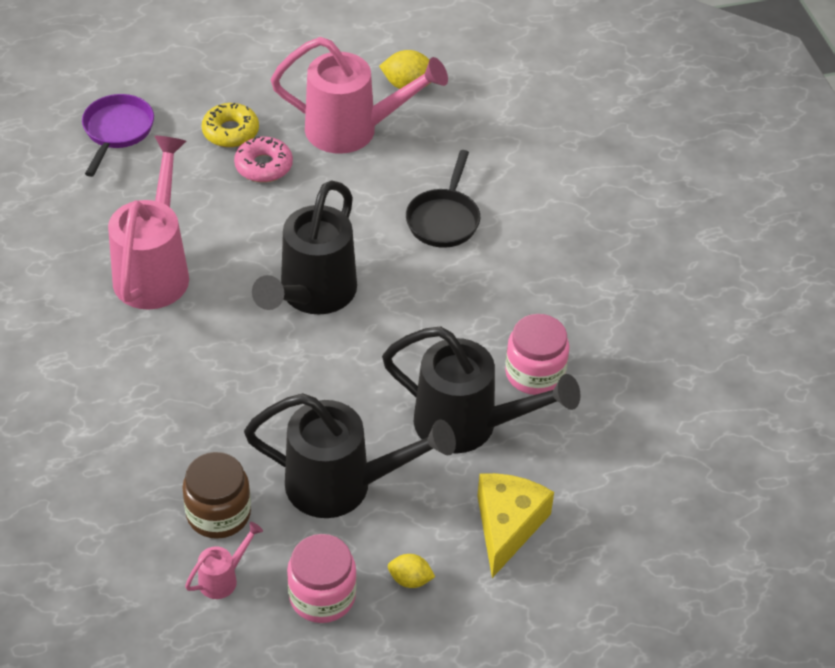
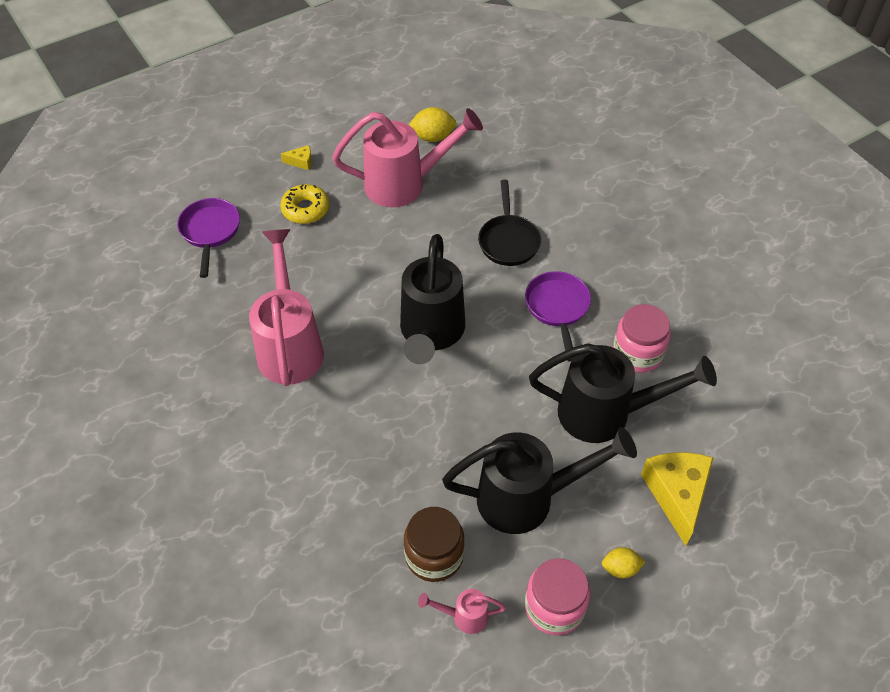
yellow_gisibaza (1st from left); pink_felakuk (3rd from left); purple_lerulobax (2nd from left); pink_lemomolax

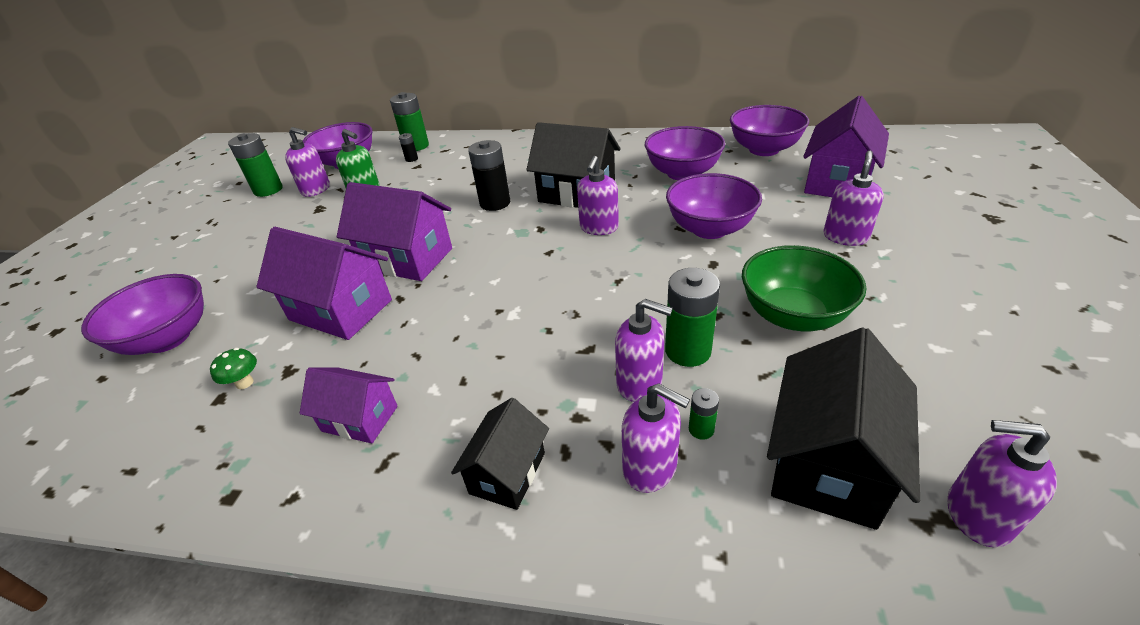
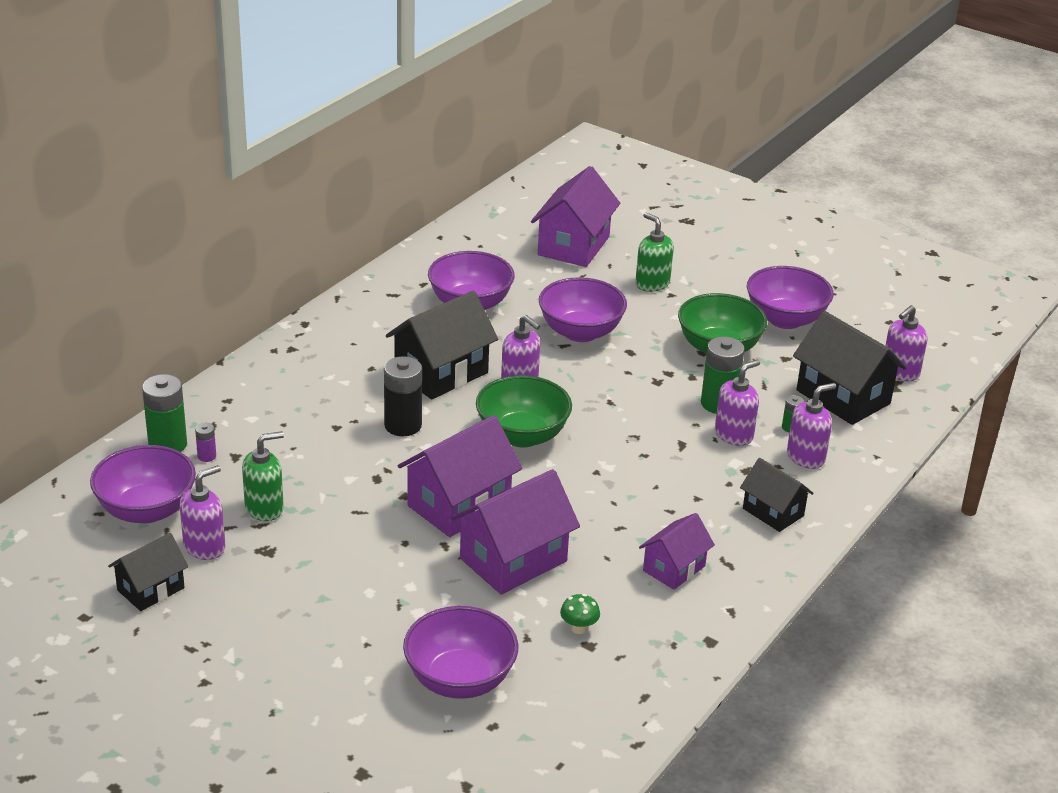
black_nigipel (1st from left); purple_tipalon; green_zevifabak (1st from left); purple_nigipel (3rd from left); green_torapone (2nd from left); purple_zevifabak (5th from left)

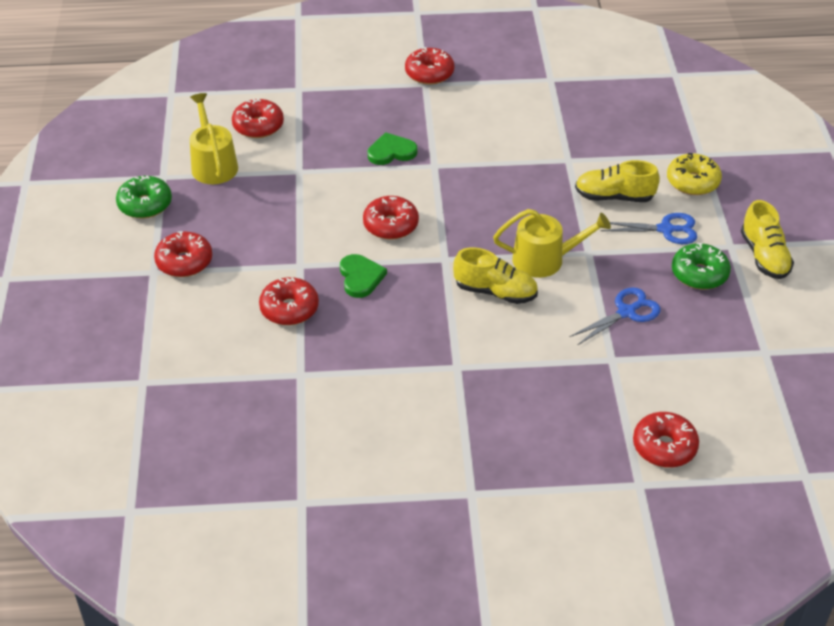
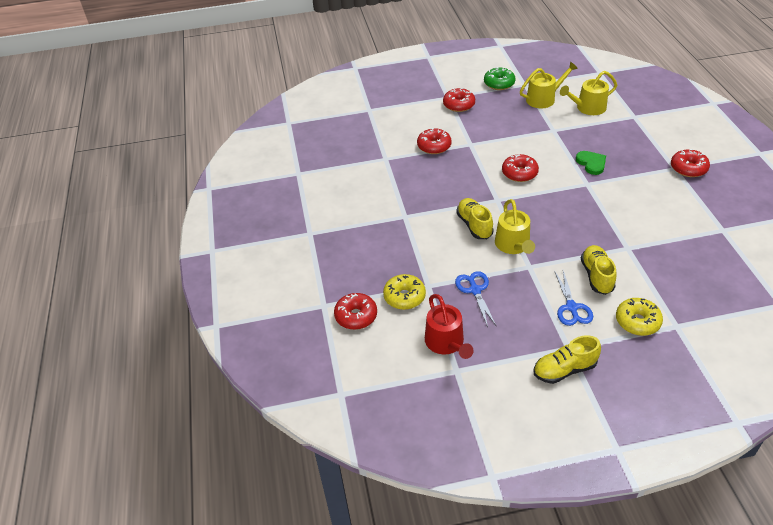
yellow_lemomolax (1st from left); red_felakuk; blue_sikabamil (1st from left); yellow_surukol (1st from left); yellow_felakuk (3rd from left); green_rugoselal (1st from left in the first image); green_lemomolax (2nd from left in the first image)

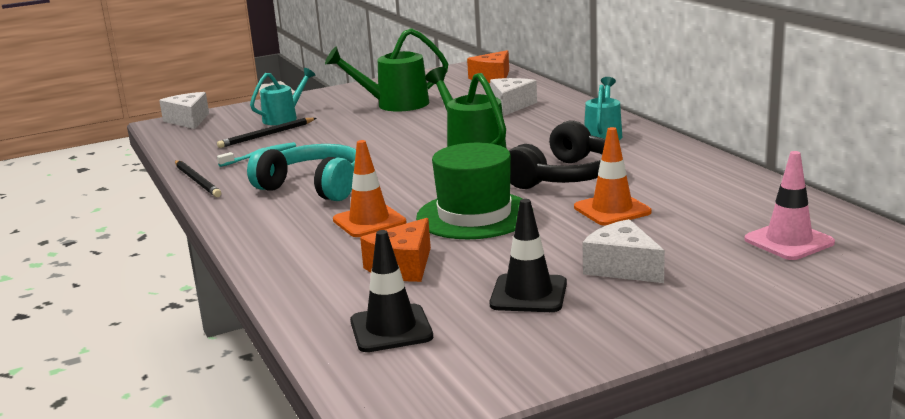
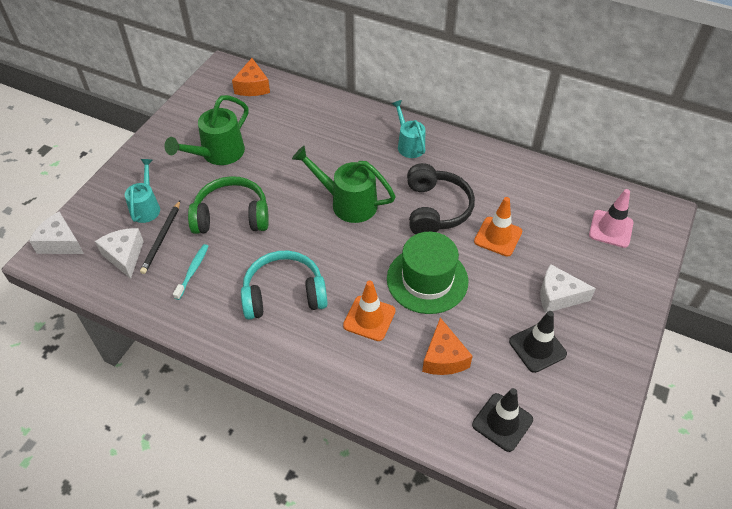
white_gisibaza (2nd from left); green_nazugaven; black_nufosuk (1st from left in the first image)

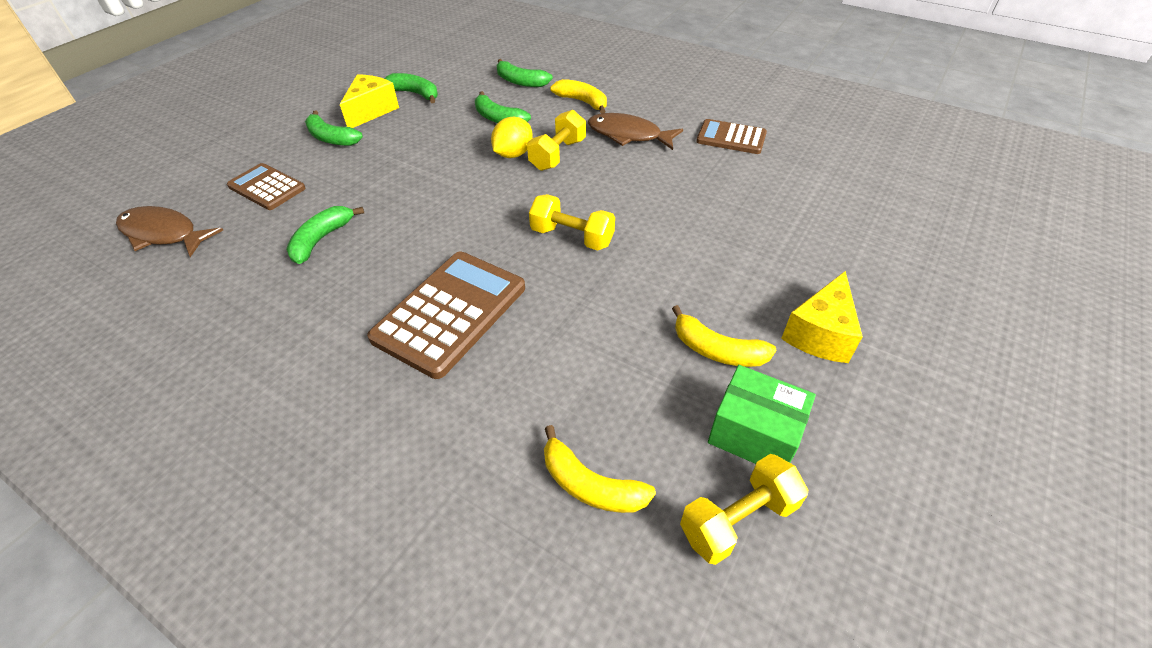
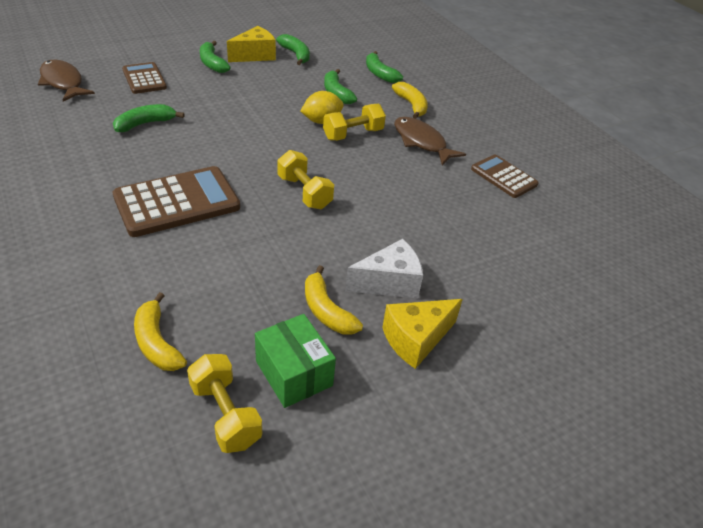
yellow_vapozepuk (1st from left); white_gisibaza

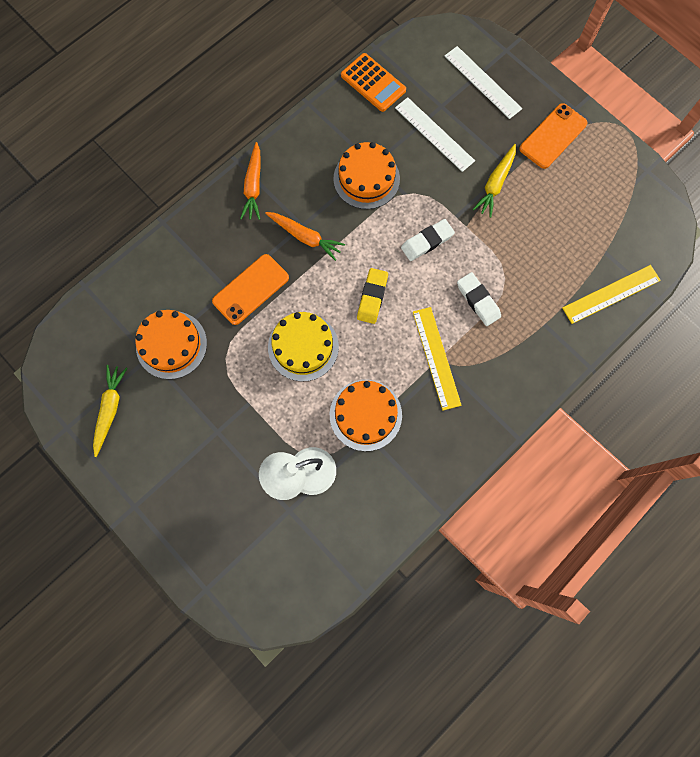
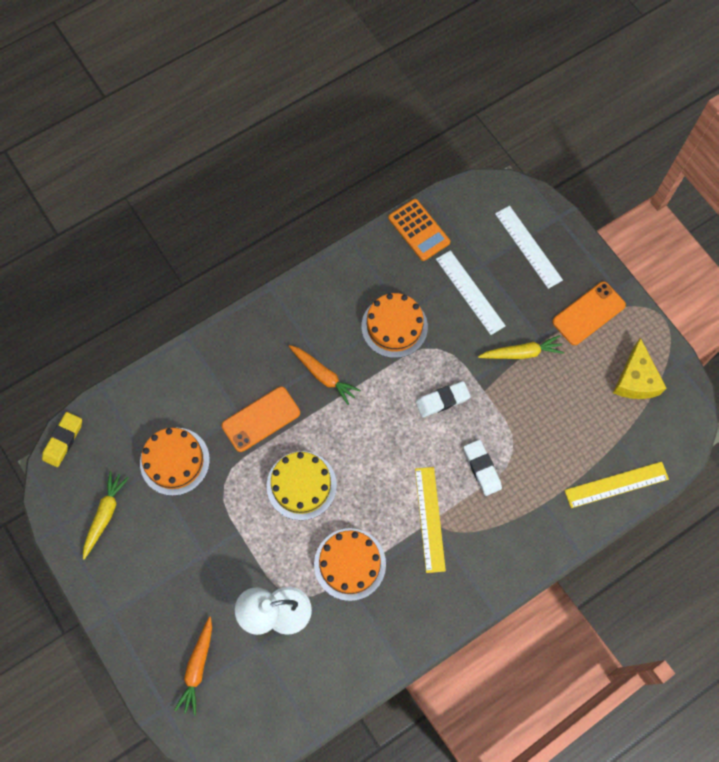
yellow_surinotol; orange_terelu (1st from left); yellow_terelu (2nd from left); yellow_gisibaza

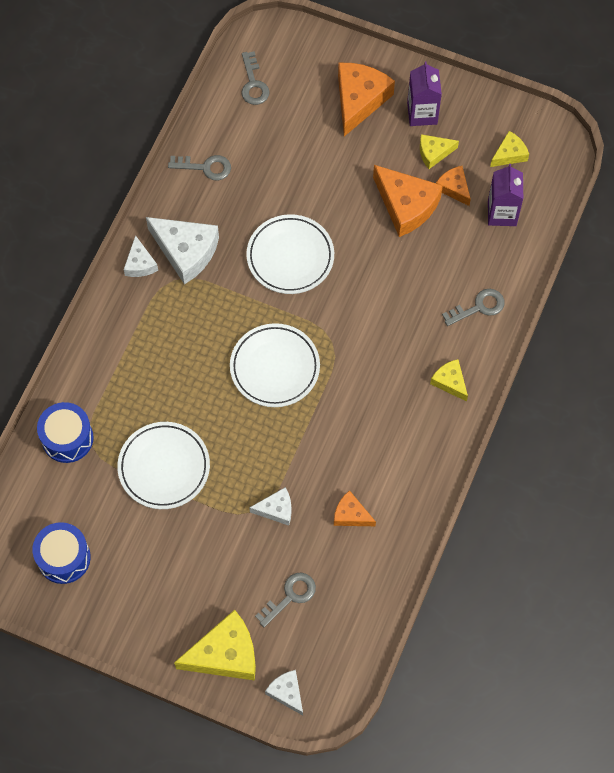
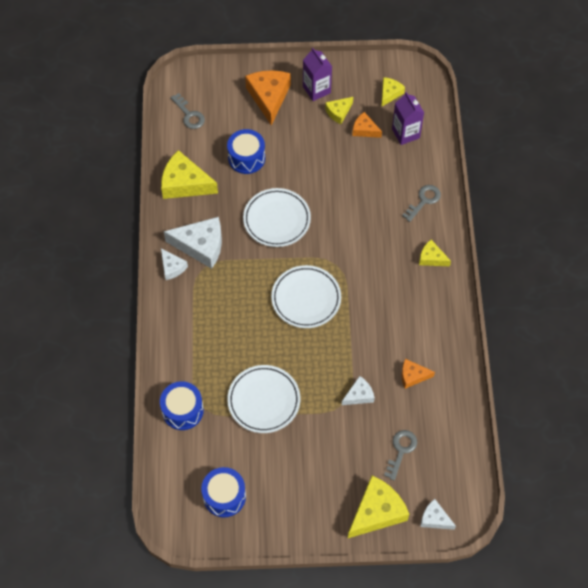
yellow_gisibaza (1st from left); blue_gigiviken (3rd from left); orange_gisibaza (3rd from left in the first image)

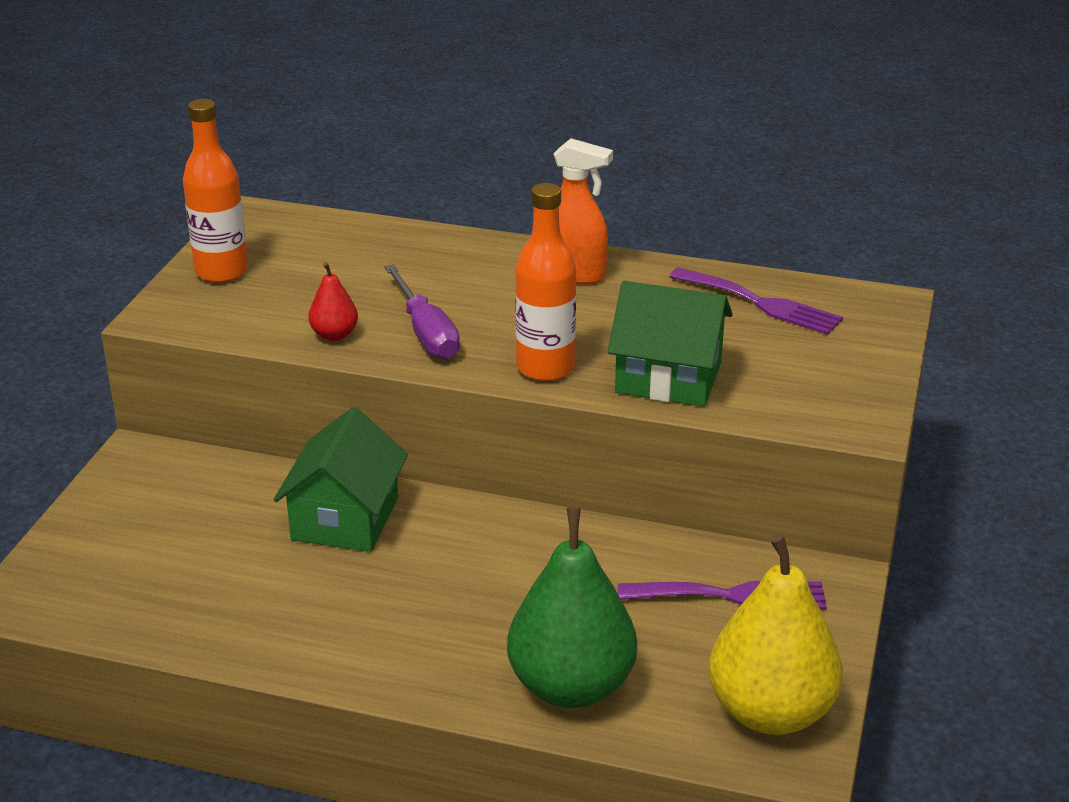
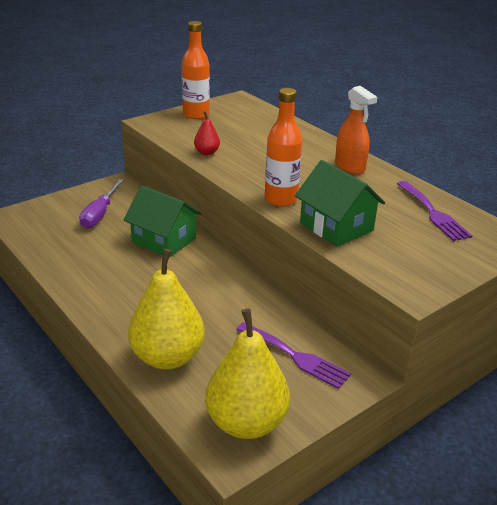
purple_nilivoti; green_nigipel (1st from left); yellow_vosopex (1st from left)

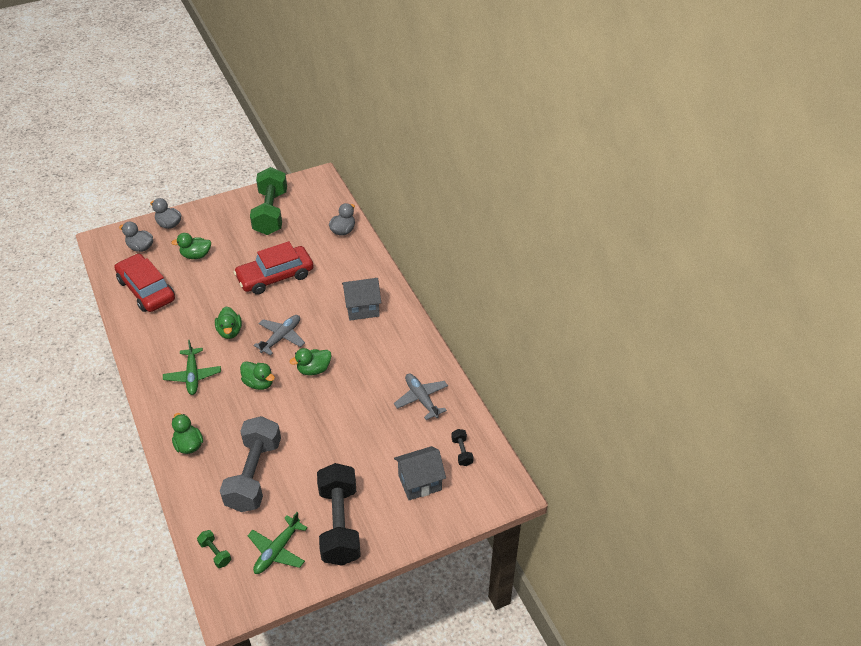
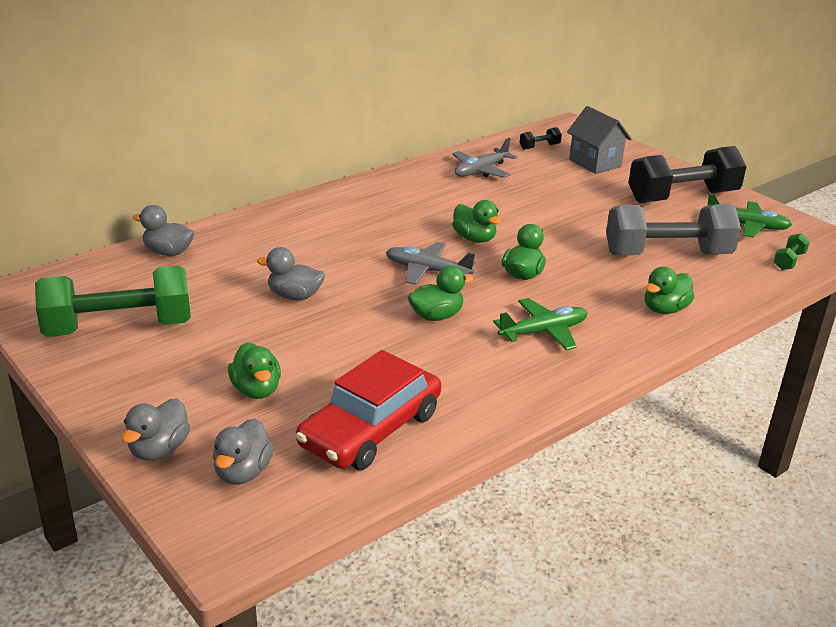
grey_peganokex (4th from left); grey_nigipel (1st from left in the first image)

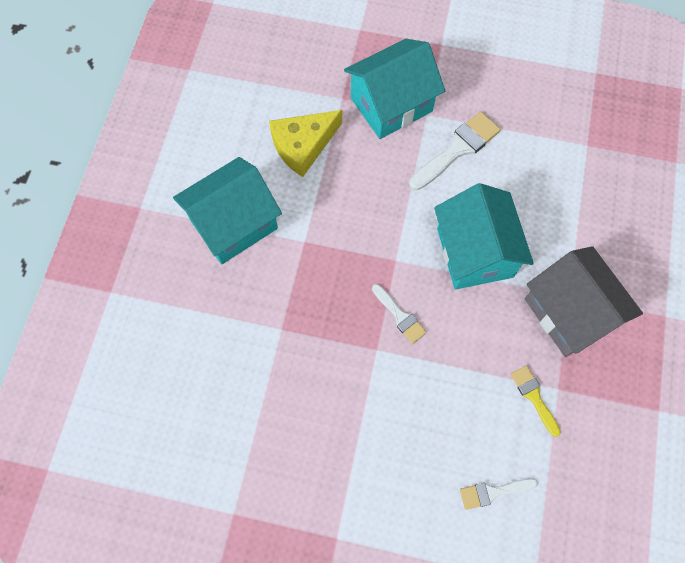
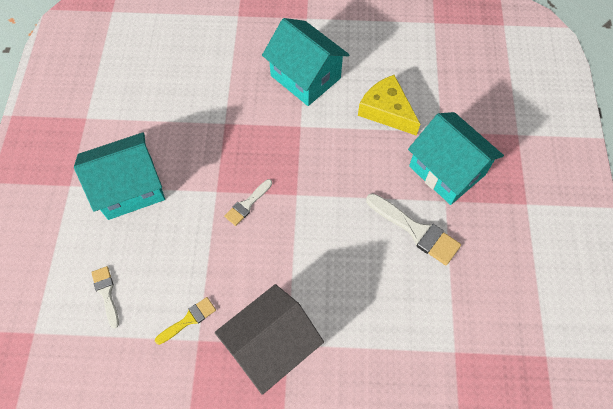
turquoise_nigipel (1st from left)

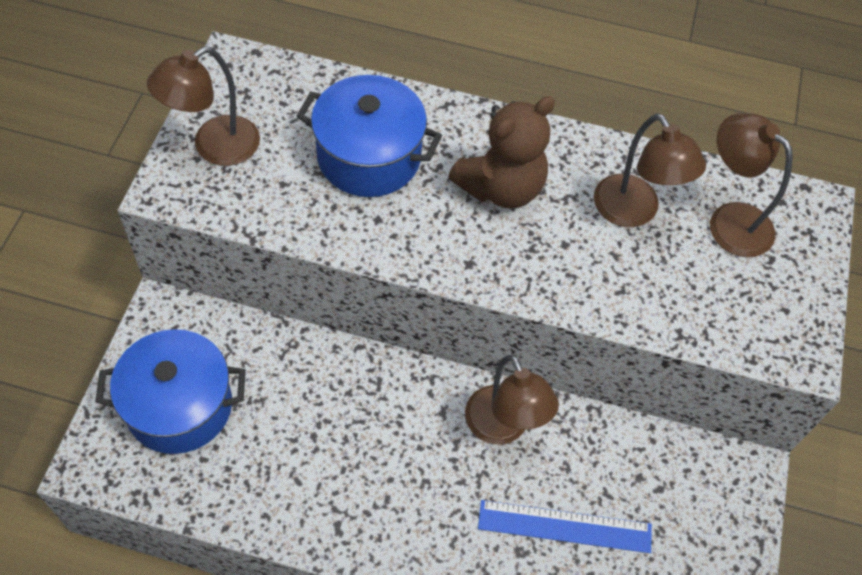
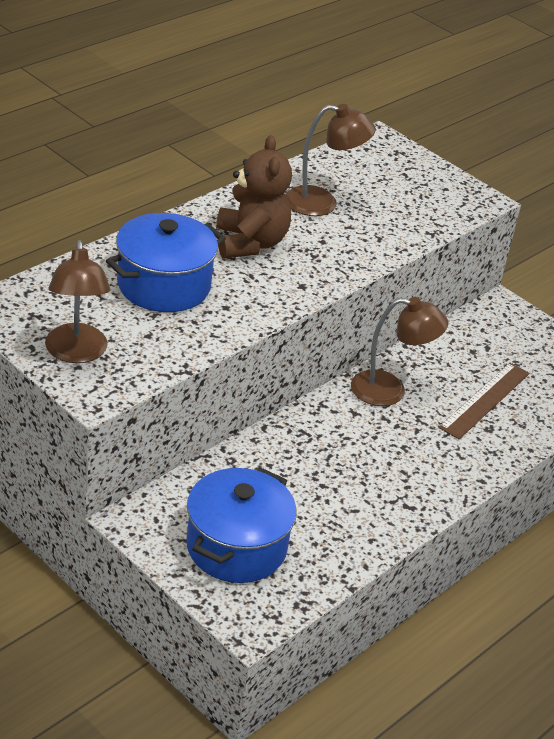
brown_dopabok; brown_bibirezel (4th from left in the first image)

